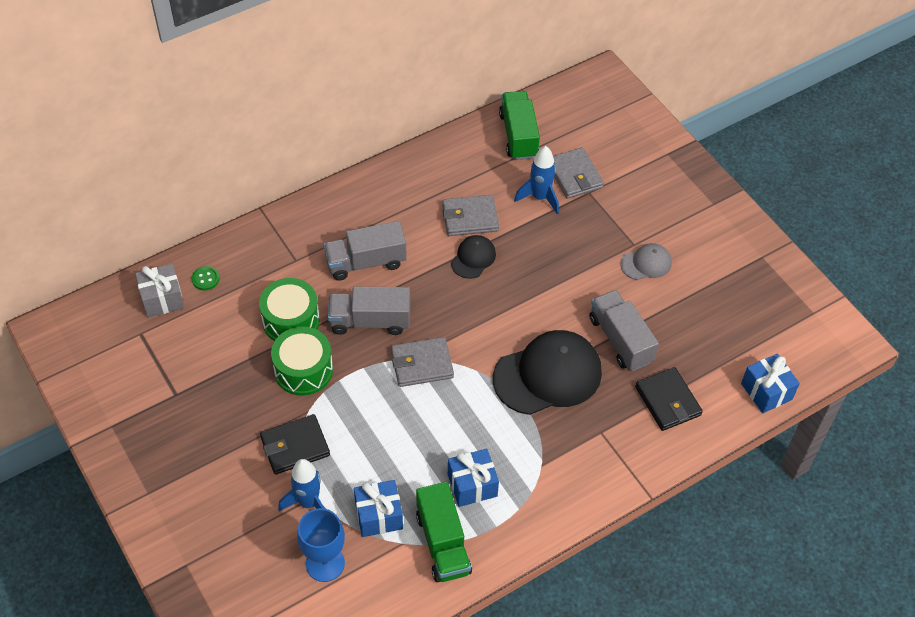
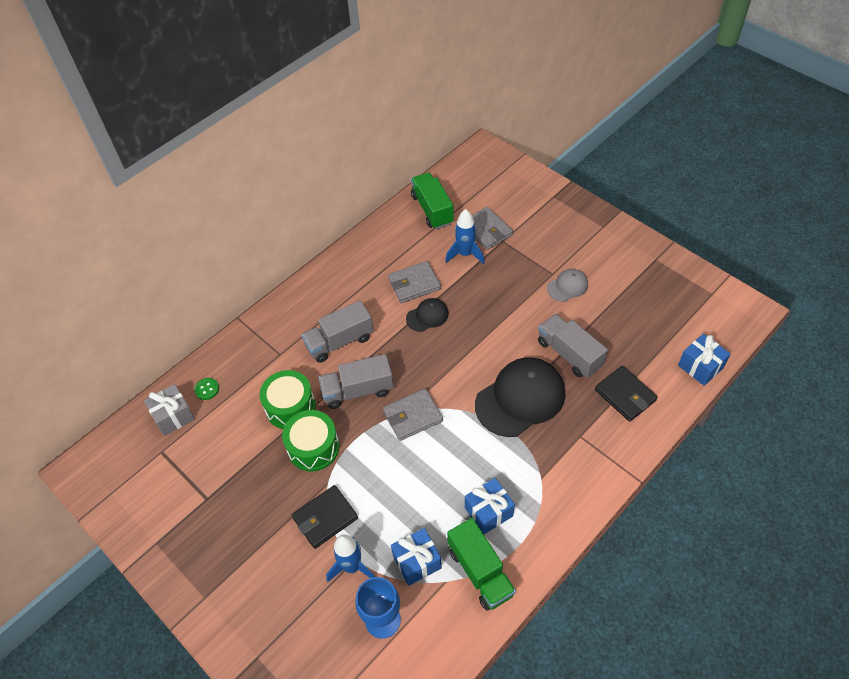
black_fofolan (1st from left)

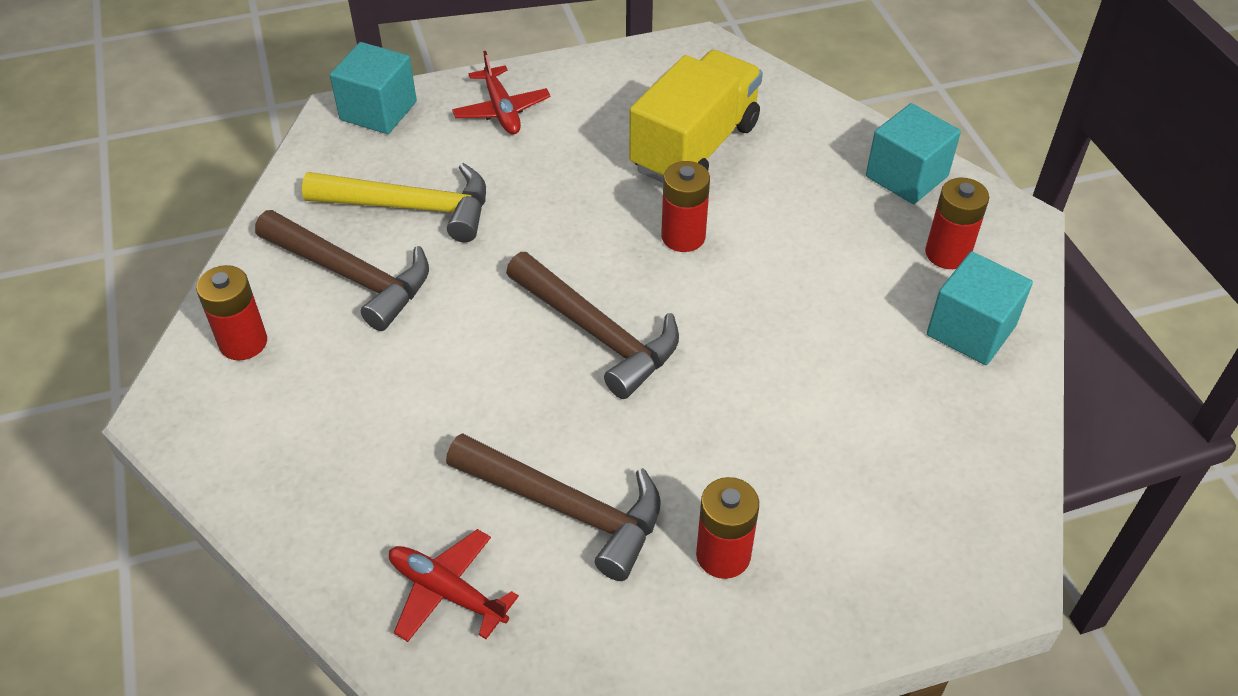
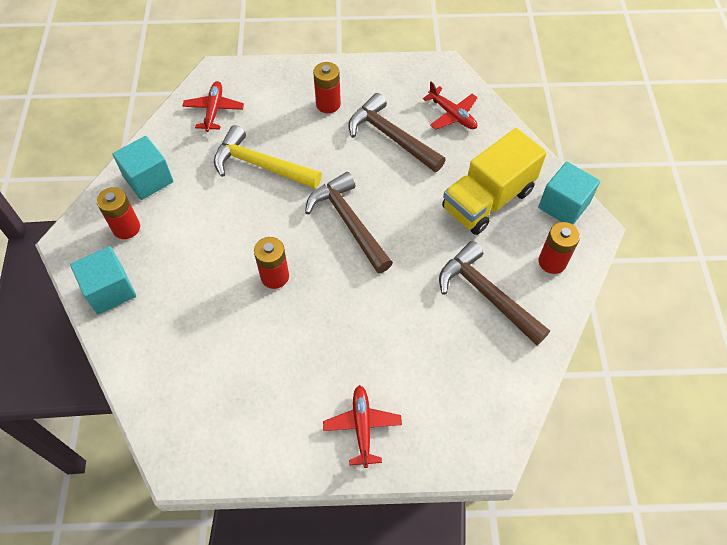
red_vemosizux (1st from left); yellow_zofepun; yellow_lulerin; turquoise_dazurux (3rd from left)

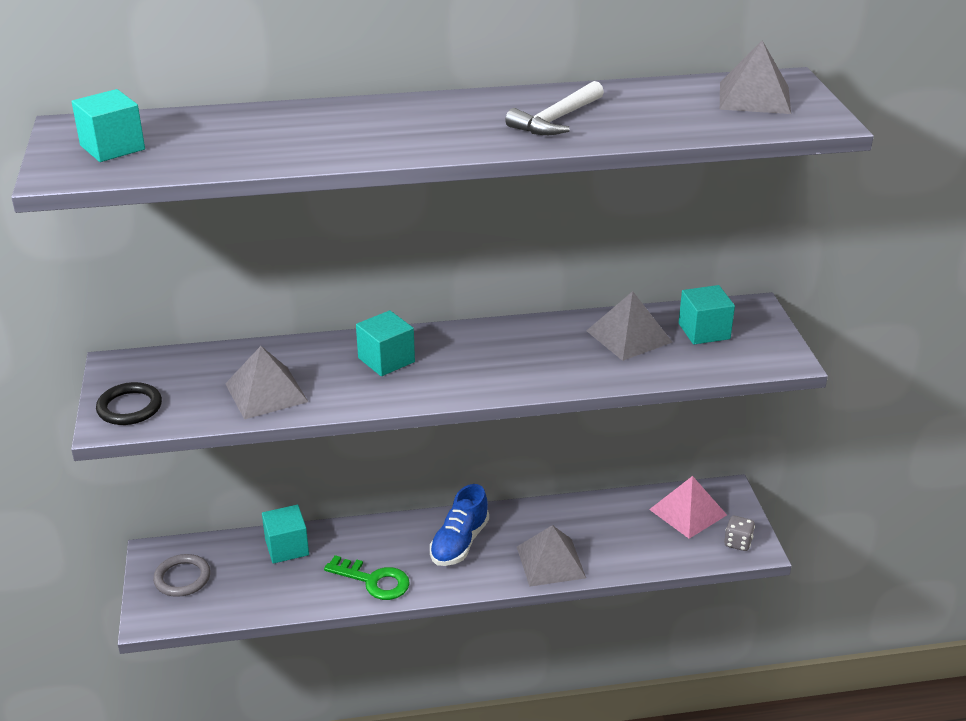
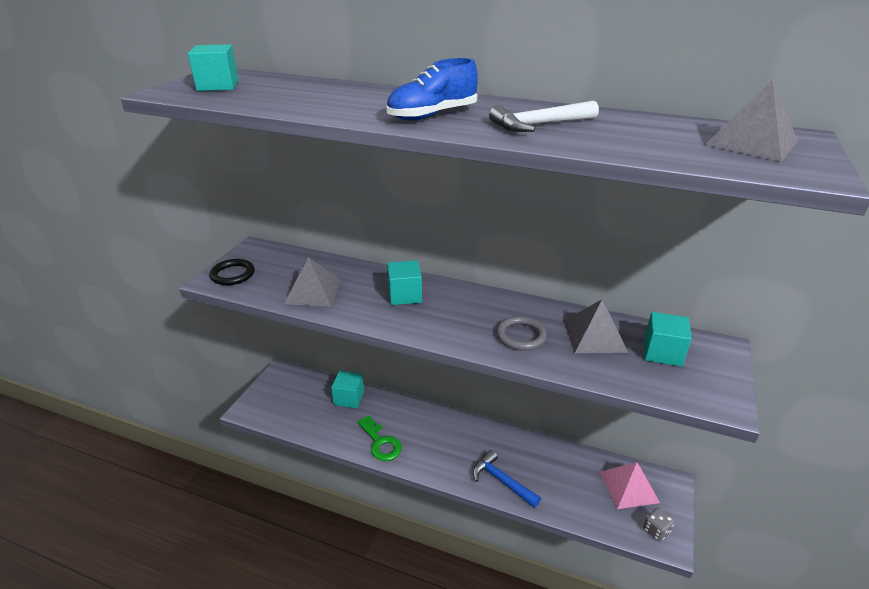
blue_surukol; blue_zofepun; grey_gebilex

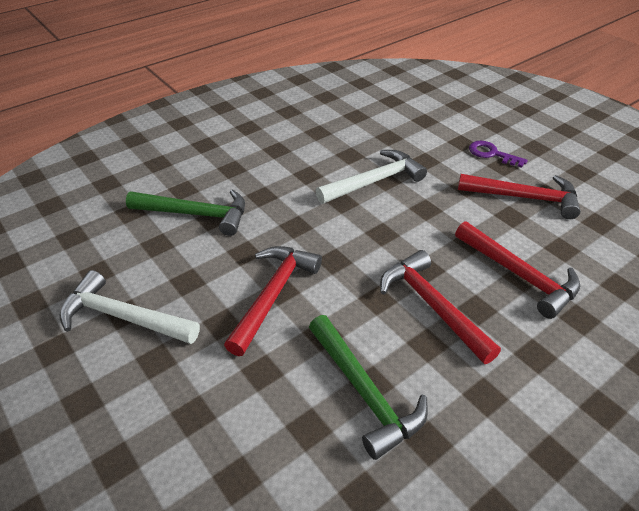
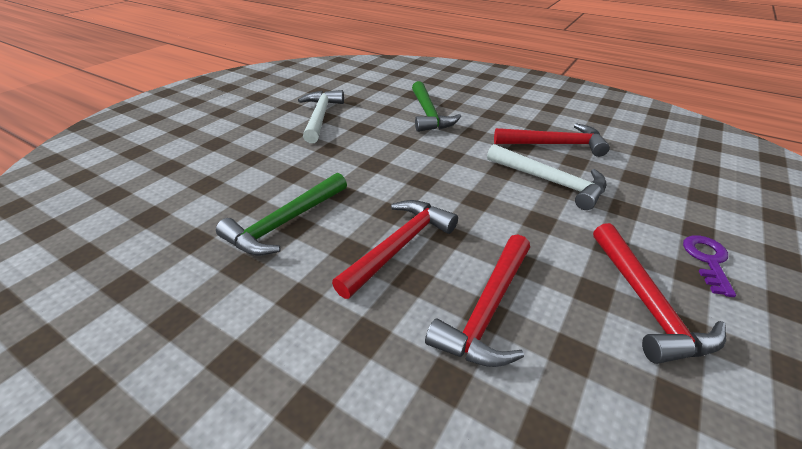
red_zofepun (3rd from left)

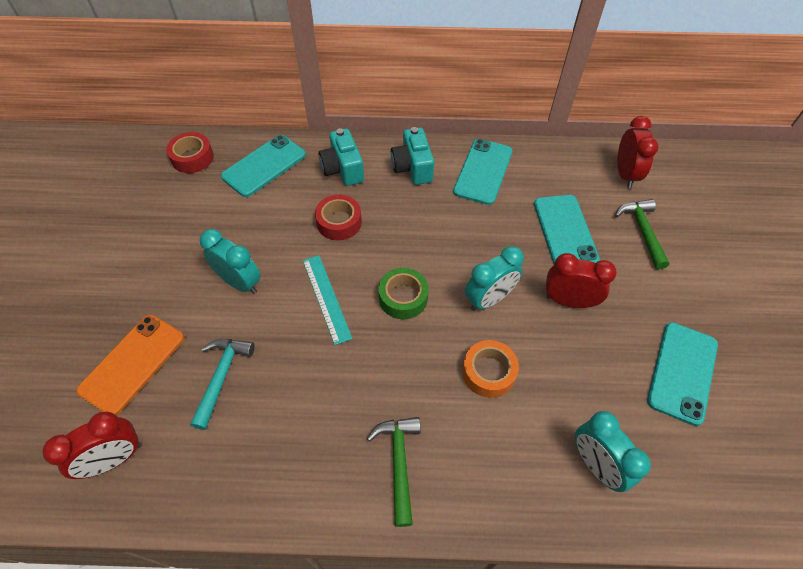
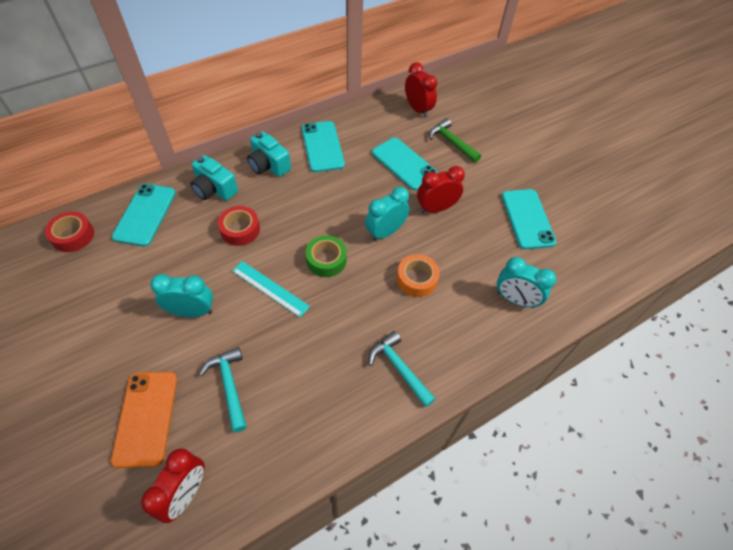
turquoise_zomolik (2nd from left); turquoise_zofepun (2nd from left)

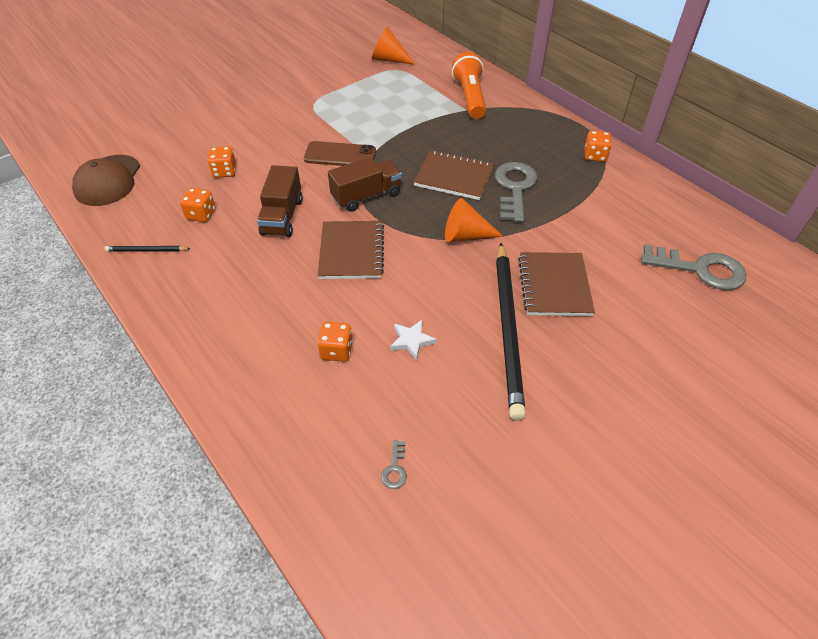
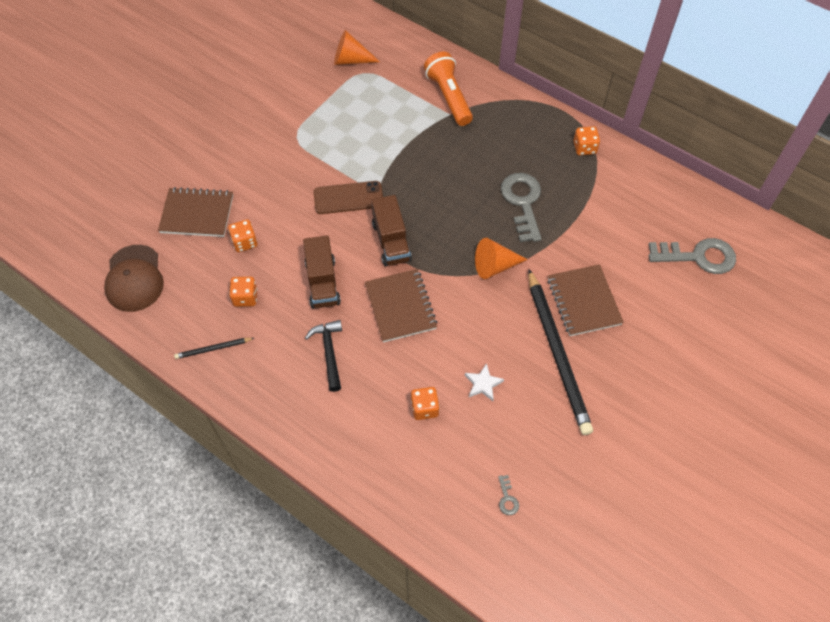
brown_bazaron (1st from left); black_zofepun; brown_lulerin (2nd from left)

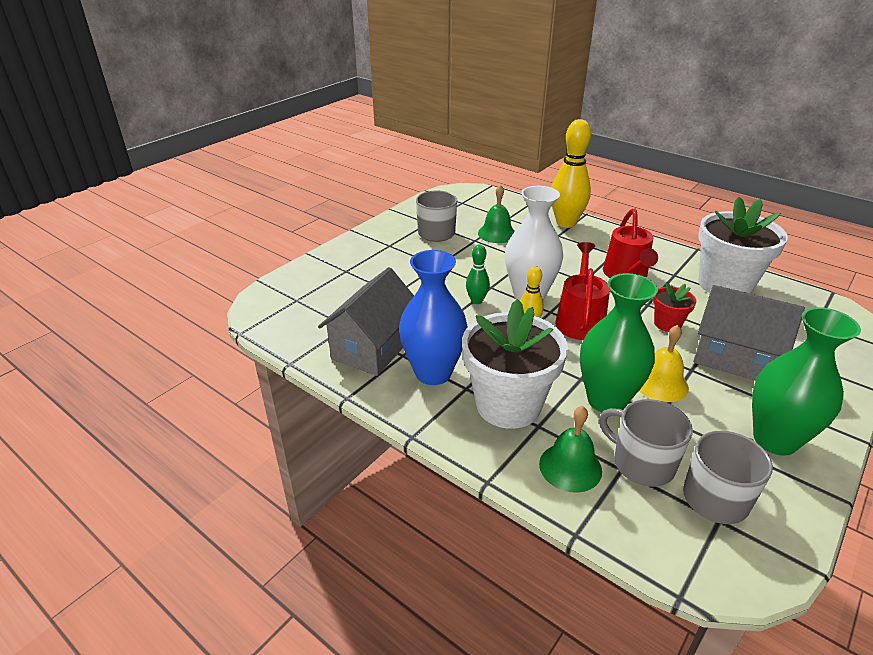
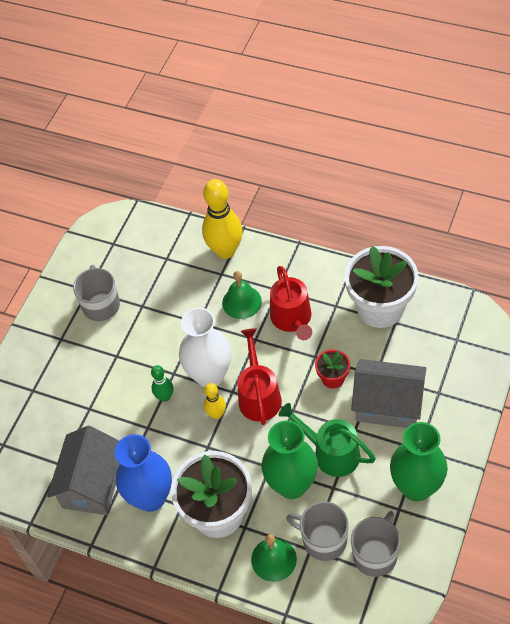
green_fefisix (1st from left); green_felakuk

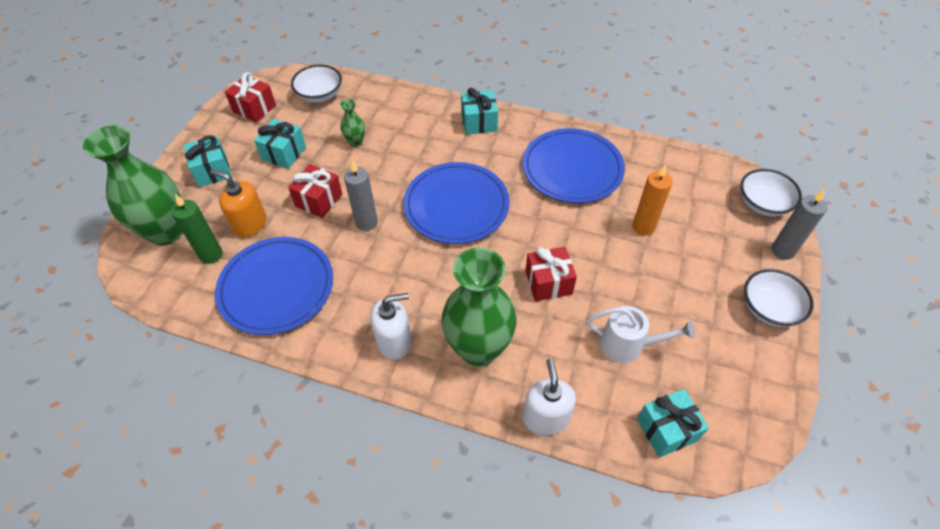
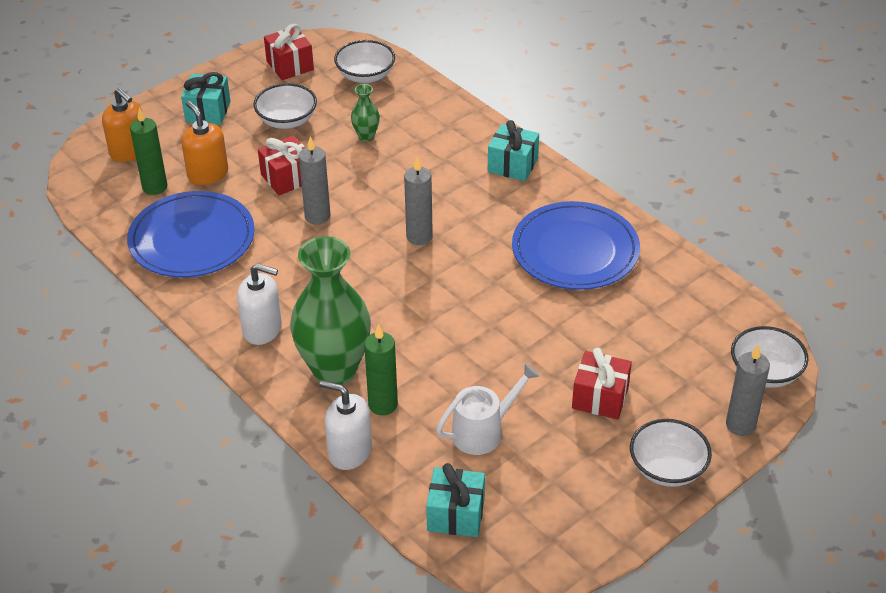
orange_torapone (1st from left); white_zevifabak (1st from left); white_torapone (2nd from left); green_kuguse (2nd from left); grey_kuguse (2nd from left); white_felakuk; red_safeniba (3rd from left); orange_kuguse

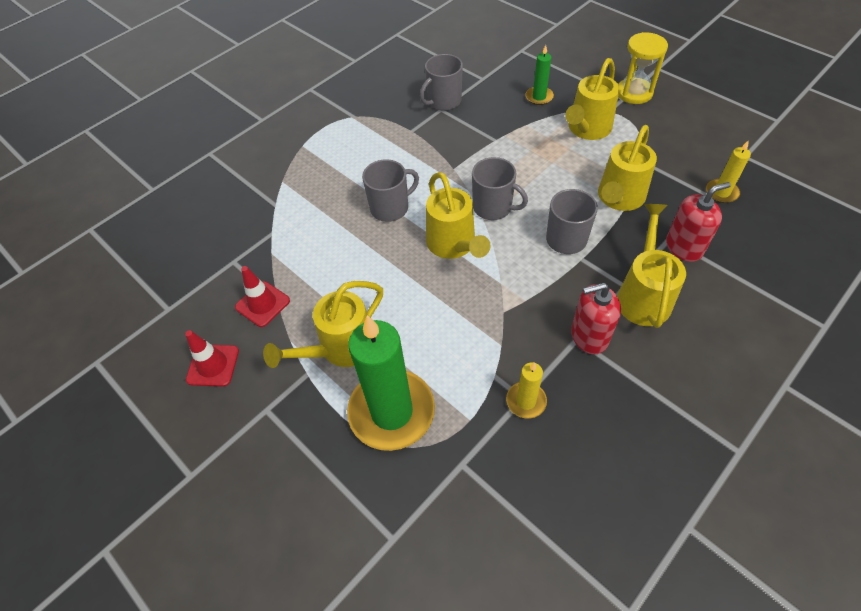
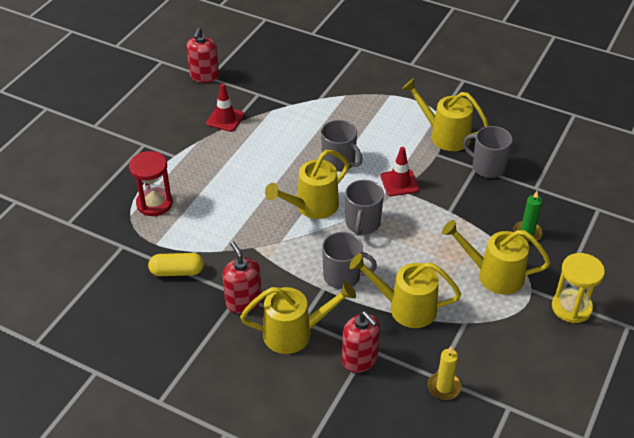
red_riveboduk; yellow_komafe; red_torapone (1st from left); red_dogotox (2nd from left); yellow_felakuk (4th from left)

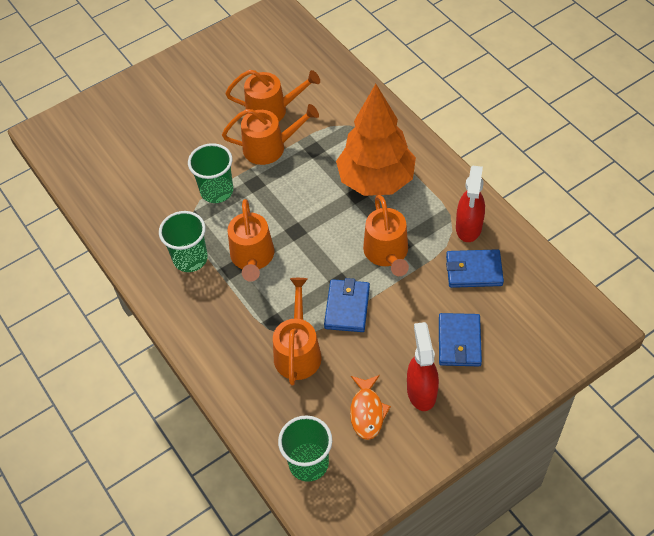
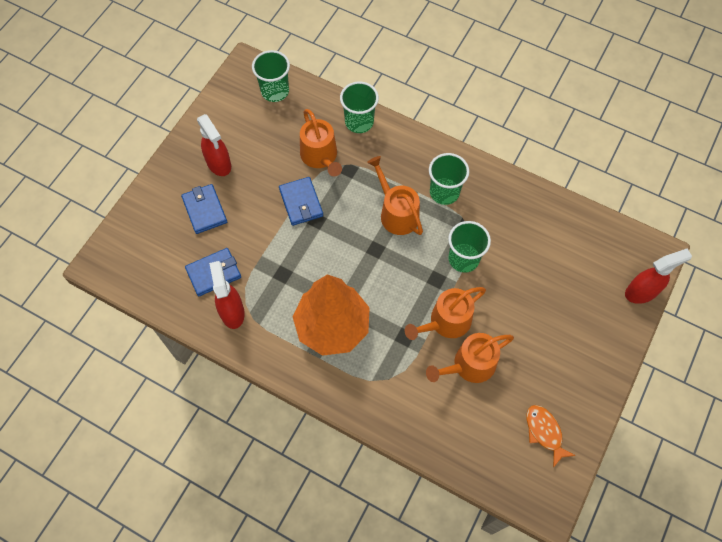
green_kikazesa (2nd from left); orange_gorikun; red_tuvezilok (3rd from left); orange_felakuk (5th from left in the first image)

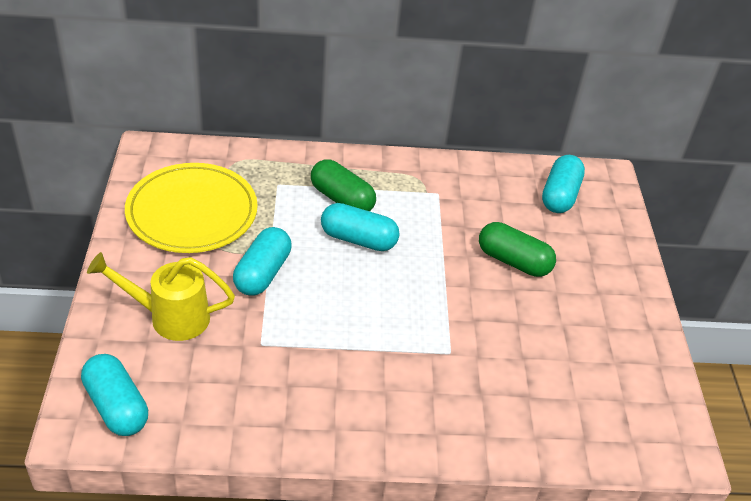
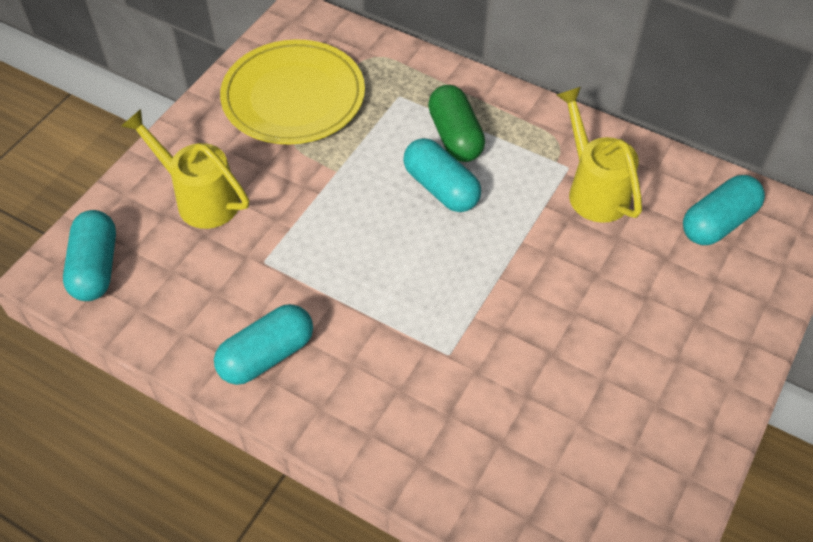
turquoise_komafe (2nd from left); yellow_felakuk (2nd from left); green_komafe (2nd from left in the first image)

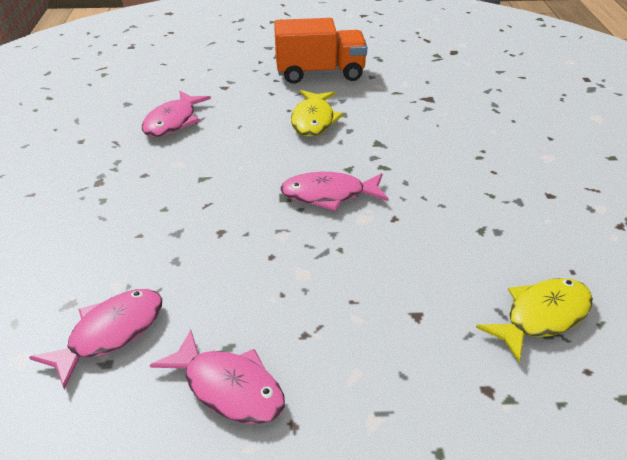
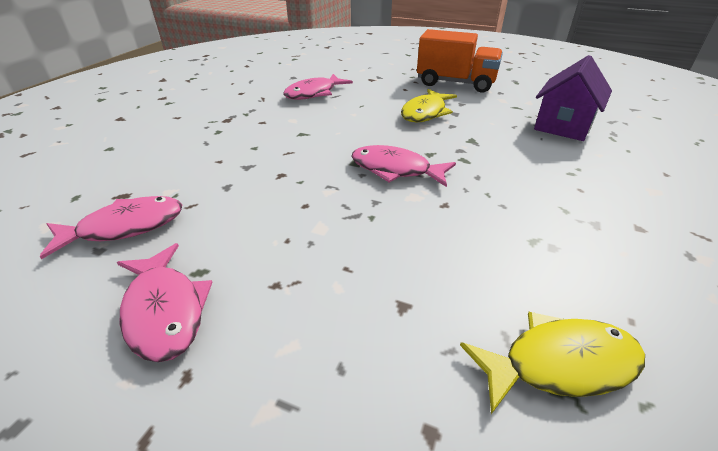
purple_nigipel

